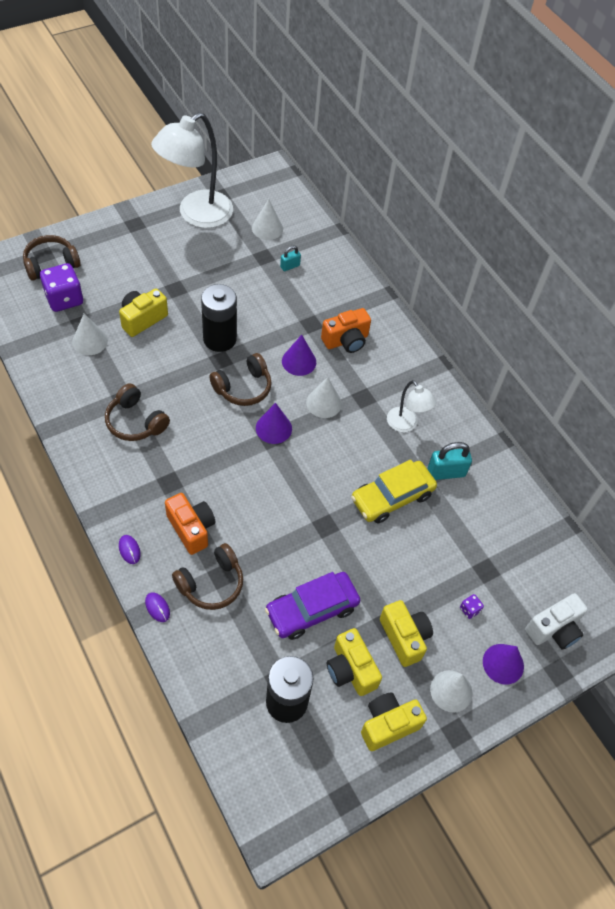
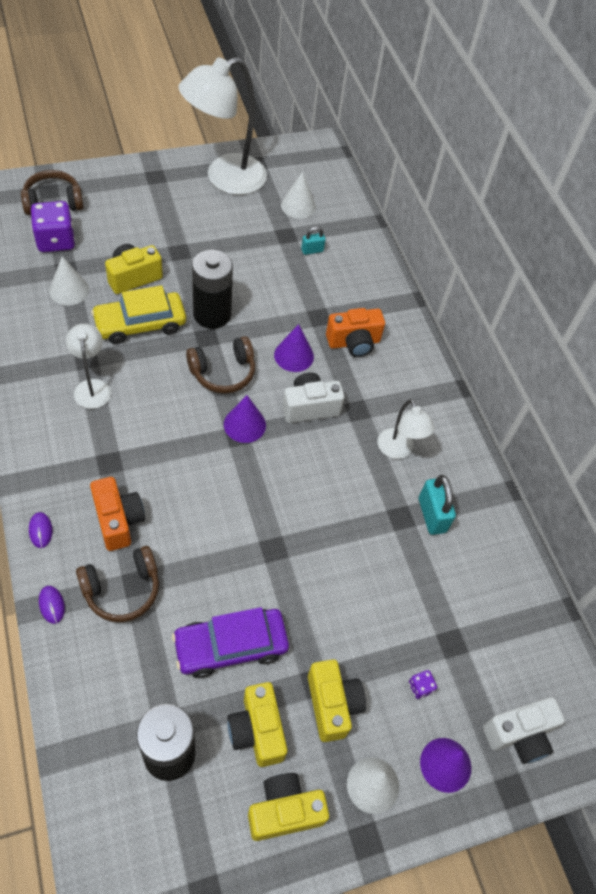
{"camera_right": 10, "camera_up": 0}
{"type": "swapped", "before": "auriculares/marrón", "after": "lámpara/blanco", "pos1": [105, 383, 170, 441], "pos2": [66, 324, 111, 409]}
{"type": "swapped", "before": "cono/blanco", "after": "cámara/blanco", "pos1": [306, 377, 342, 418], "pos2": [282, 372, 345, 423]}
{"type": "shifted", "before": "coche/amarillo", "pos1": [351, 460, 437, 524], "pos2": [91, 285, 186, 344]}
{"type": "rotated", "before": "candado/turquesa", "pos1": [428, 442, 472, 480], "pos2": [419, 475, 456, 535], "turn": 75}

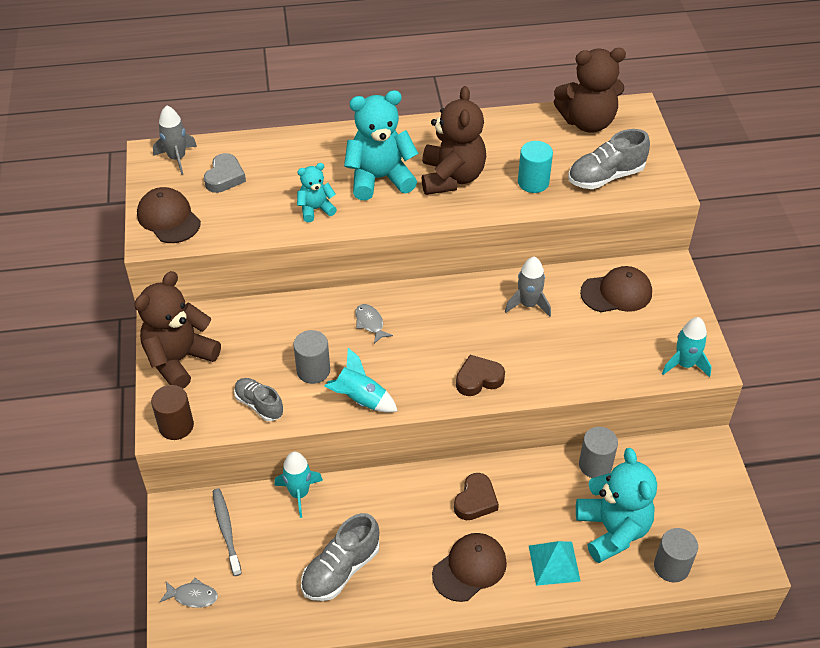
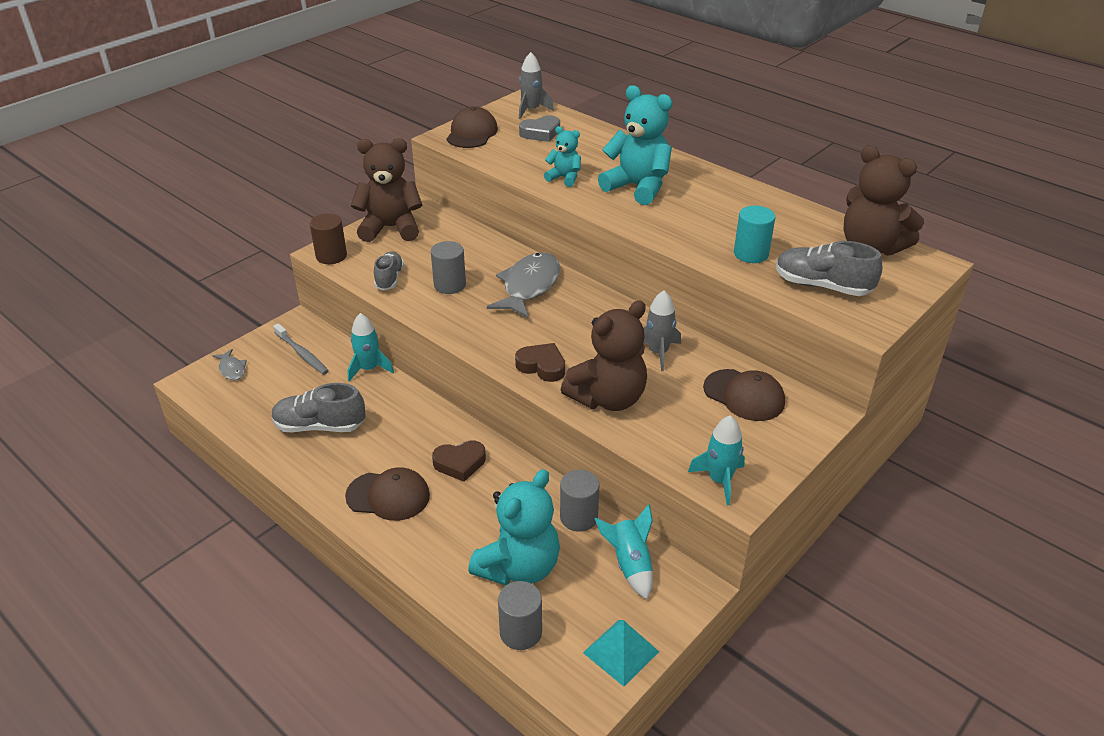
{"camera_right": 50, "camera_up": -10}
{"type": "rotated", "before": "cepillo de dientes/gris", "pos1": [213, 489, 242, 576], "pos2": [273, 323, 329, 375], "turn": 105}
{"type": "shifted", "before": "cohete/turquesa", "pos1": [324, 348, 398, 413], "pos2": [595, 504, 653, 600]}
{"type": "scaled", "before": "pez/gris", "pos1": [355, 304, 393, 344], "pos2": [487, 252, 560, 319], "scale": 2.1}
{"type": "shifted", "before": "osito/marrón", "pos1": [422, 86, 486, 195], "pos2": [561, 301, 647, 411]}
{"type": "shifted", "before": "pirámide/turquesa", "pos1": [529, 541, 581, 586], "pos2": [583, 620, 659, 686]}

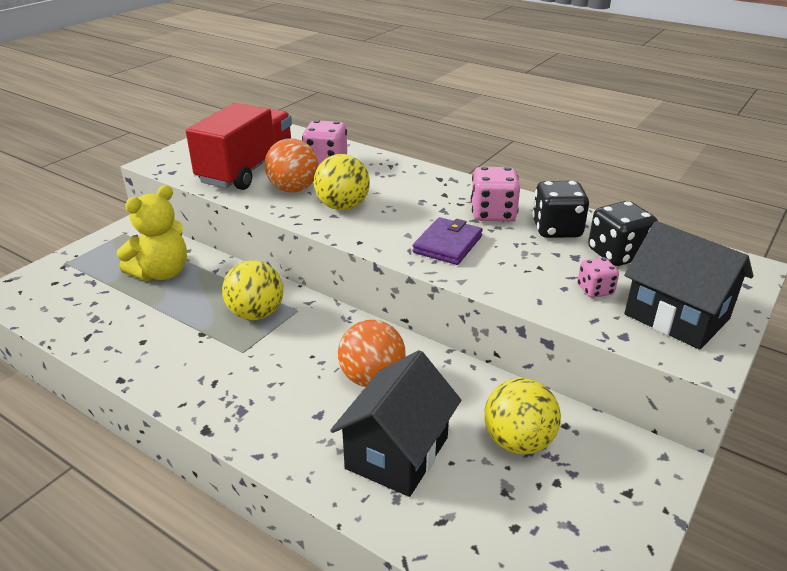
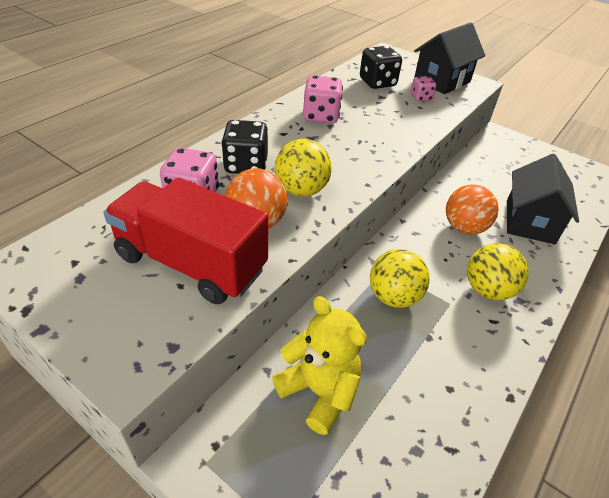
{"camera_right": -90, "camera_up": 10}
{"type": "rotated", "before": "casa/negro", "pos1": [330, 350, 461, 497], "pos2": [507, 154, 579, 244], "turn": 75}
{"type": "gone", "before": "cartera/morado", "pos1": [412, 217, 483, 265]}
{"type": "shifted", "before": "pelota/amarillo", "pos1": [484, 378, 561, 455], "pos2": [467, 243, 529, 300]}
{"type": "shifted", "before": "dado/negro", "pos1": [532, 181, 589, 238], "pos2": [221, 120, 269, 174]}

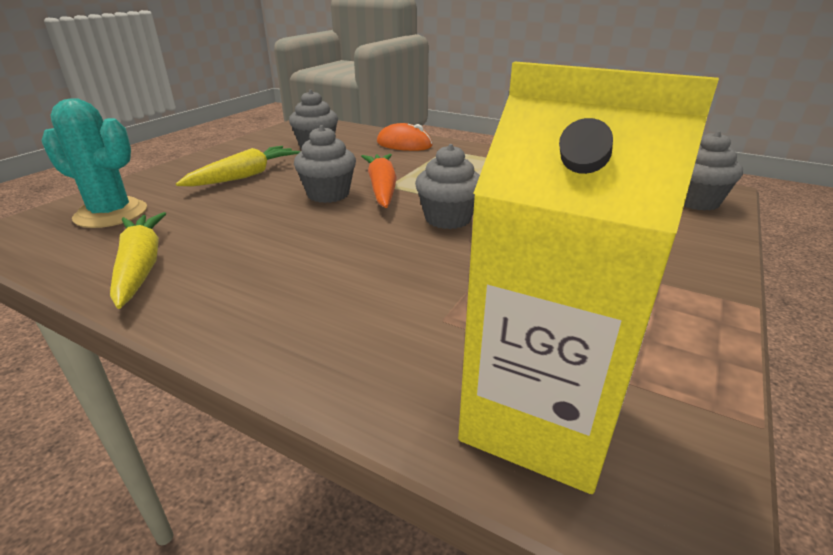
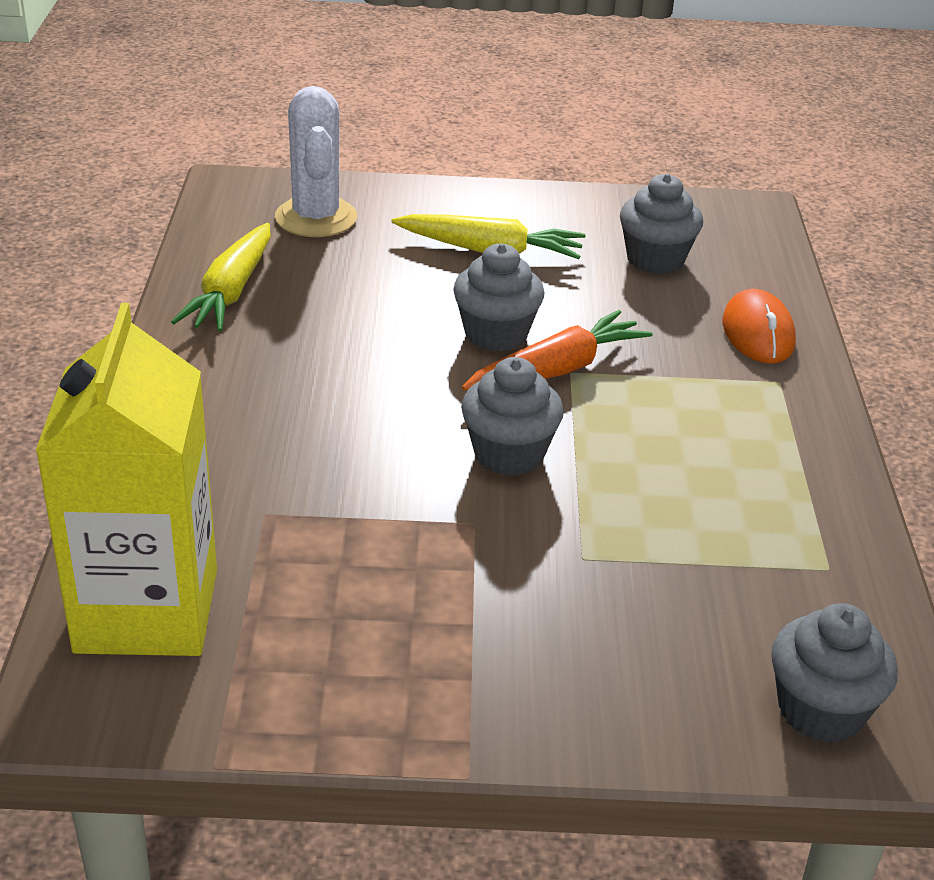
{"camera_right": 60, "camera_up": 5}
{"type": "repainted", "before": "cactus/turquesa", "after": "cactus/blanco", "pos1": [42, 98, 147, 228], "pos2": [275, 86, 357, 237]}
{"type": "rotated", "before": "zanahoria/amarillo", "pos1": [110, 212, 166, 309], "pos2": [171, 223, 271, 332], "turn": 150}

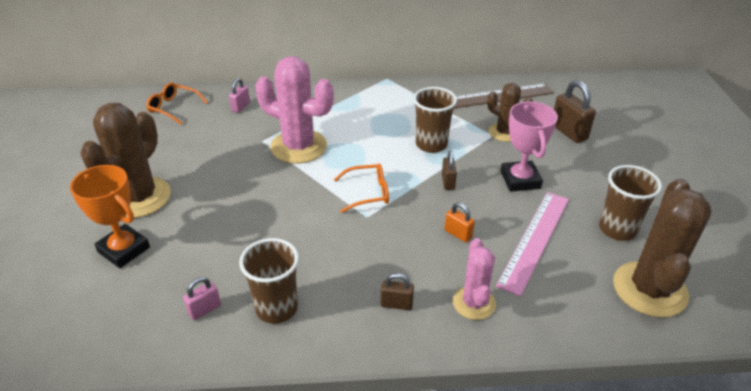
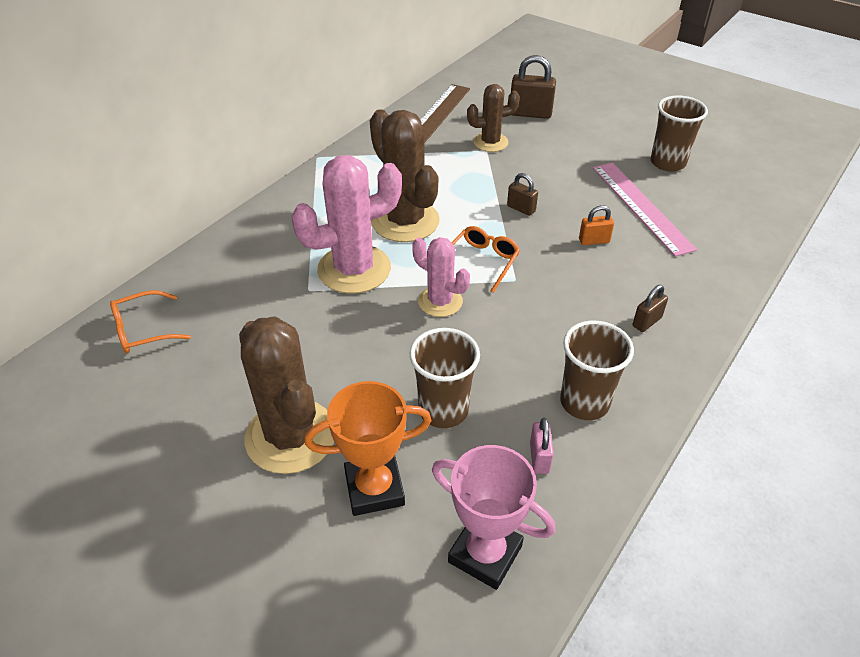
{"camera_right": -50, "camera_up": 5}
{"type": "gone", "before": "candado/rosa", "pos1": [229, 78, 250, 113]}
{"type": "shifted", "before": "vaso/marrón", "pos1": [413, 87, 457, 153], "pos2": [410, 328, 480, 428]}
{"type": "shifted", "before": "cactus/rosa", "pos1": [453, 238, 496, 320], "pos2": [412, 237, 470, 317]}
{"type": "shifted", "before": "trofeo/rosa", "pos1": [500, 102, 558, 192], "pos2": [432, 445, 555, 590]}
{"type": "shifted", "before": "cactus/marrón", "pos1": [613, 178, 712, 318], "pos2": [370, 109, 440, 242]}

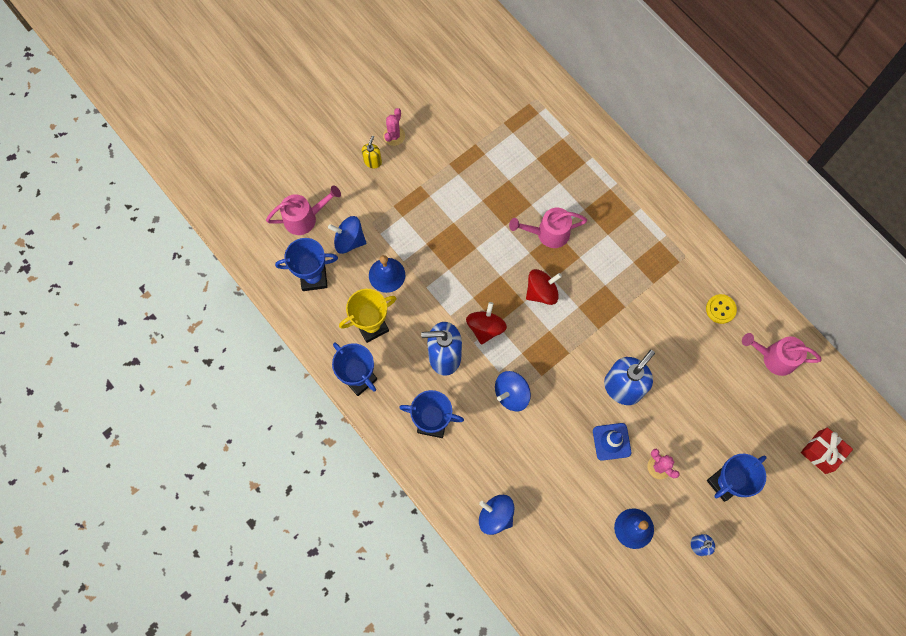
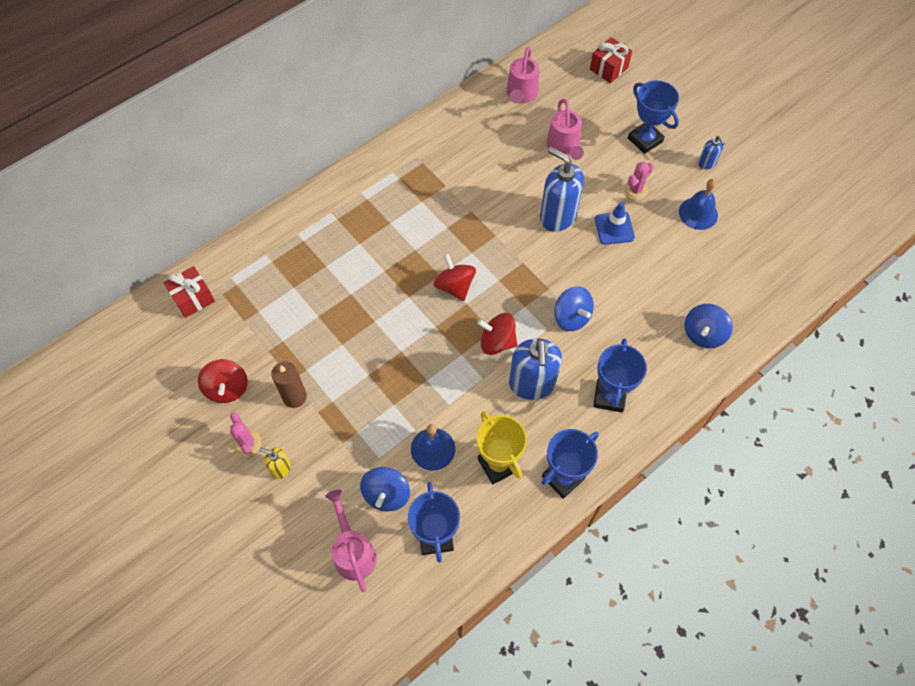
{"camera_right": -90, "camera_up": -10}
{"type": "rotated", "before": "cactus/rosa", "pos1": [383, 108, 405, 146], "pos2": [230, 412, 261, 457], "turn": 45}
{"type": "shifted", "before": "regadera/rosa", "pos1": [509, 208, 587, 248], "pos2": [546, 99, 584, 160]}
{"type": "gone", "before": "botón/amarillo", "pos1": [706, 294, 737, 324]}
{"type": "new", "after": "regalo/rojo", "pos2": [164, 266, 215, 318]}
{"type": "new", "after": "peonza/rojo", "pos2": [198, 359, 248, 403]}
{"type": "new", "after": "vela/marrón", "pos2": [271, 361, 307, 408]}

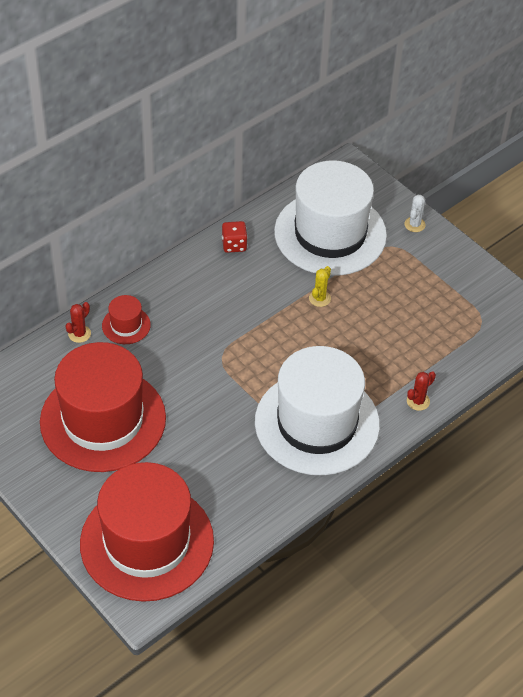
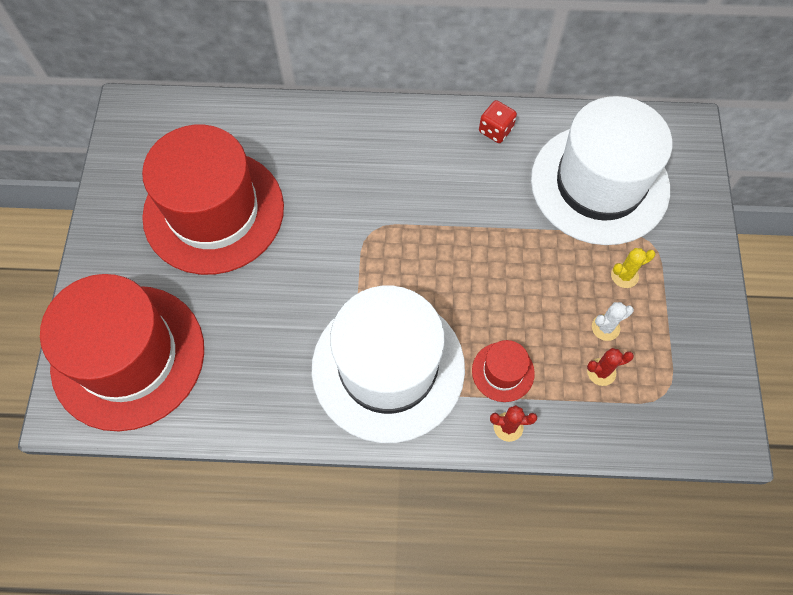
{"camera_right": 45, "camera_up": 15}
{"type": "shifted", "before": "cactus/rojo", "pos1": [65, 302, 91, 343], "pos2": [587, 348, 634, 386]}
{"type": "shifted", "before": "sombrero/rojo", "pos1": [102, 295, 151, 344], "pos2": [472, 340, 535, 402]}
{"type": "shifted", "before": "cactus/amarillo", "pos1": [309, 266, 331, 307], "pos2": [611, 248, 656, 288]}
{"type": "shifted", "before": "cactus/blanco", "pos1": [404, 195, 426, 232], "pos2": [592, 302, 634, 341]}

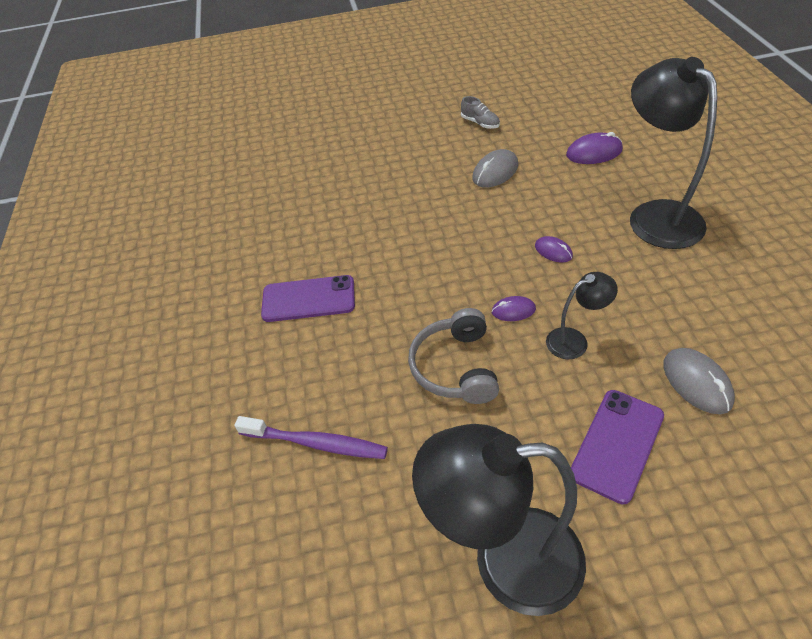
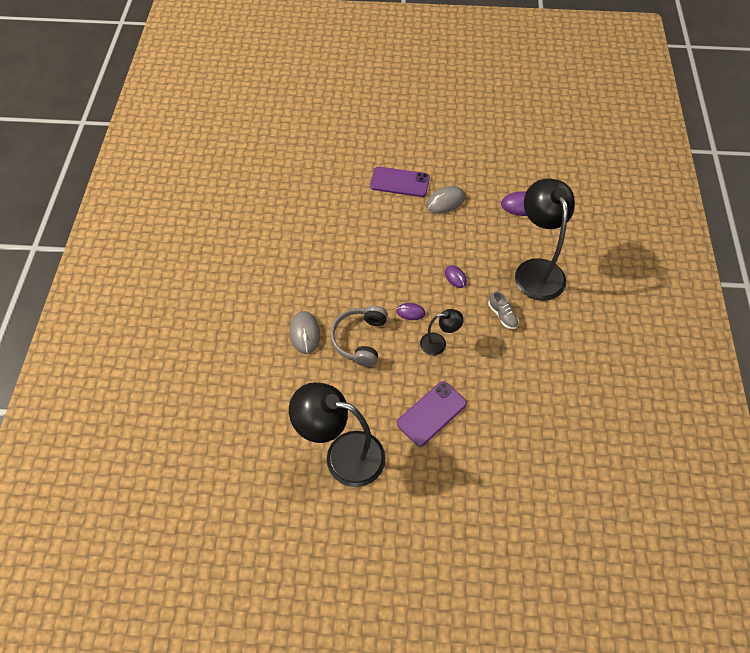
{"camera_right": 10, "camera_up": 10}
{"type": "gone", "before": "cepillo de dientes/morado", "pos1": [234, 416, 388, 459]}
{"type": "shifted", "before": "móvil/morado", "pos1": [261, 275, 355, 322], "pos2": [370, 166, 430, 197]}
{"type": "shifted", "before": "zapato/gris", "pos1": [461, 96, 500, 129], "pos2": [488, 291, 519, 329]}
{"type": "shifted", "before": "ratón/gris", "pos1": [663, 348, 735, 414], "pos2": [290, 311, 320, 354]}

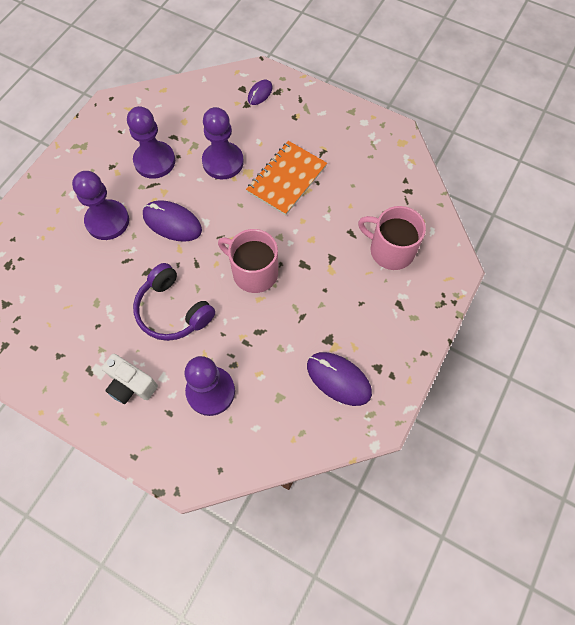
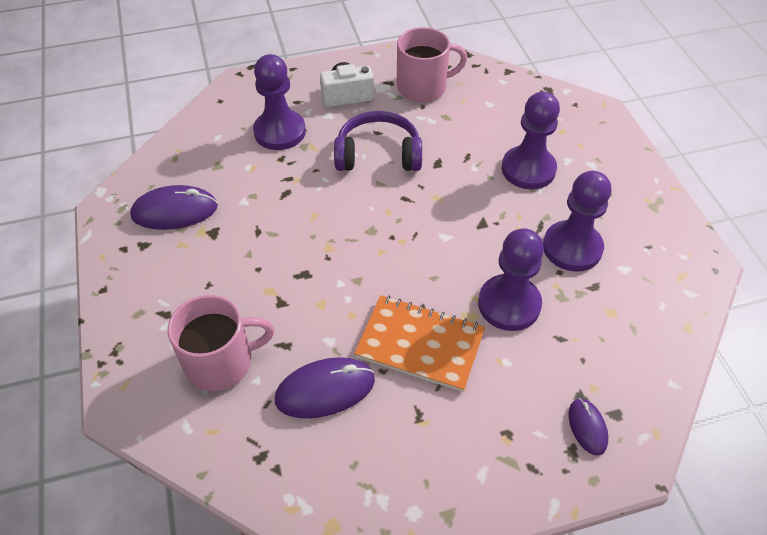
{"camera_right": 135, "camera_up": -15}
{"type": "shifted", "before": "ratón/morado", "pos1": [143, 200, 202, 242], "pos2": [275, 357, 375, 419]}
{"type": "shifted", "before": "taza/rosa", "pos1": [218, 229, 278, 293], "pos2": [397, 27, 467, 102]}
{"type": "rotated", "before": "cuaderno/naranja", "pos1": [246, 141, 327, 216], "pos2": [354, 295, 485, 392], "turn": -60}

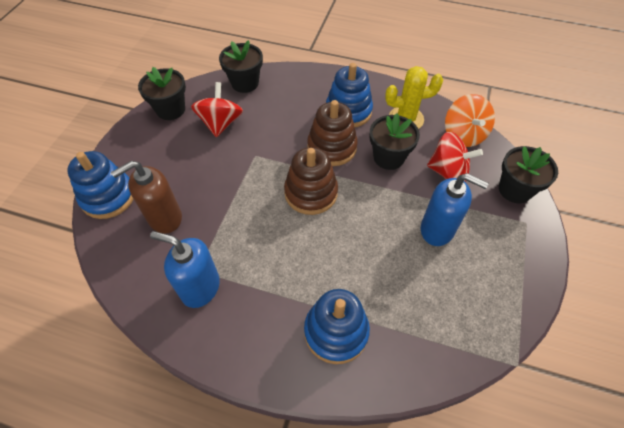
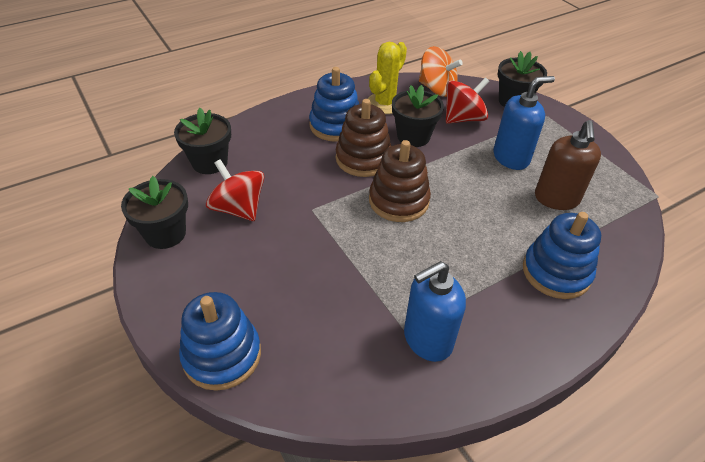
{"camera_right": -50, "camera_up": -10}
{"type": "shifted", "before": "dispensador de jabón/marrón", "pos1": [111, 161, 182, 234], "pos2": [535, 120, 601, 210]}

